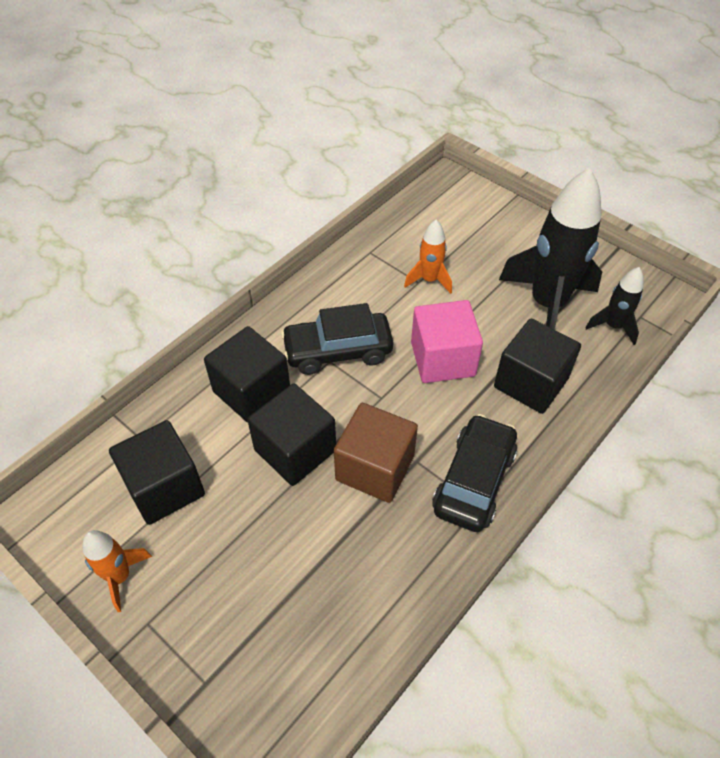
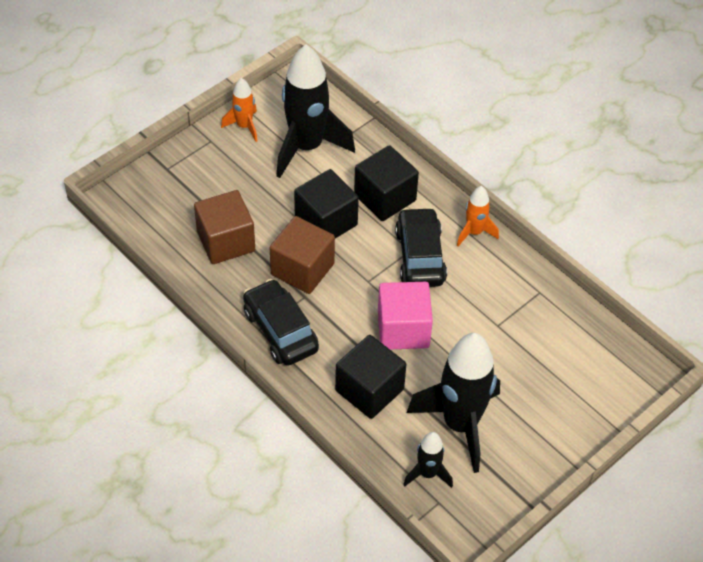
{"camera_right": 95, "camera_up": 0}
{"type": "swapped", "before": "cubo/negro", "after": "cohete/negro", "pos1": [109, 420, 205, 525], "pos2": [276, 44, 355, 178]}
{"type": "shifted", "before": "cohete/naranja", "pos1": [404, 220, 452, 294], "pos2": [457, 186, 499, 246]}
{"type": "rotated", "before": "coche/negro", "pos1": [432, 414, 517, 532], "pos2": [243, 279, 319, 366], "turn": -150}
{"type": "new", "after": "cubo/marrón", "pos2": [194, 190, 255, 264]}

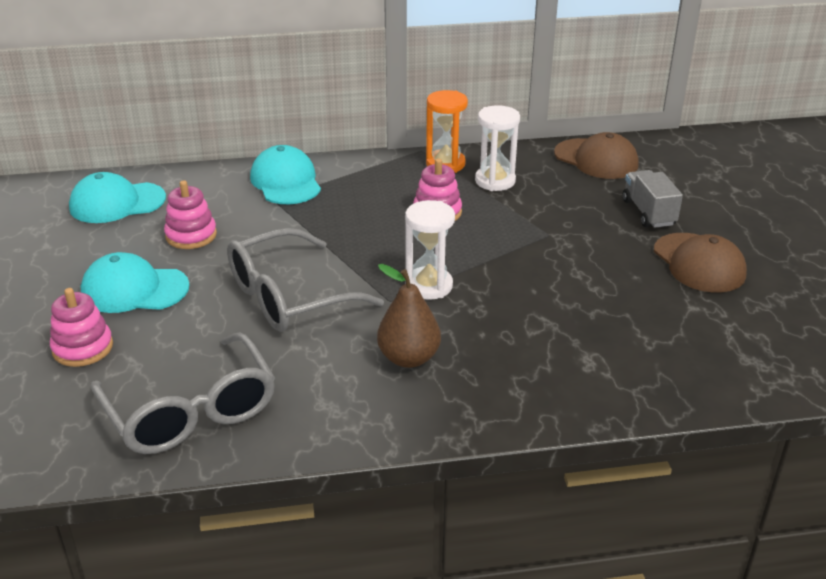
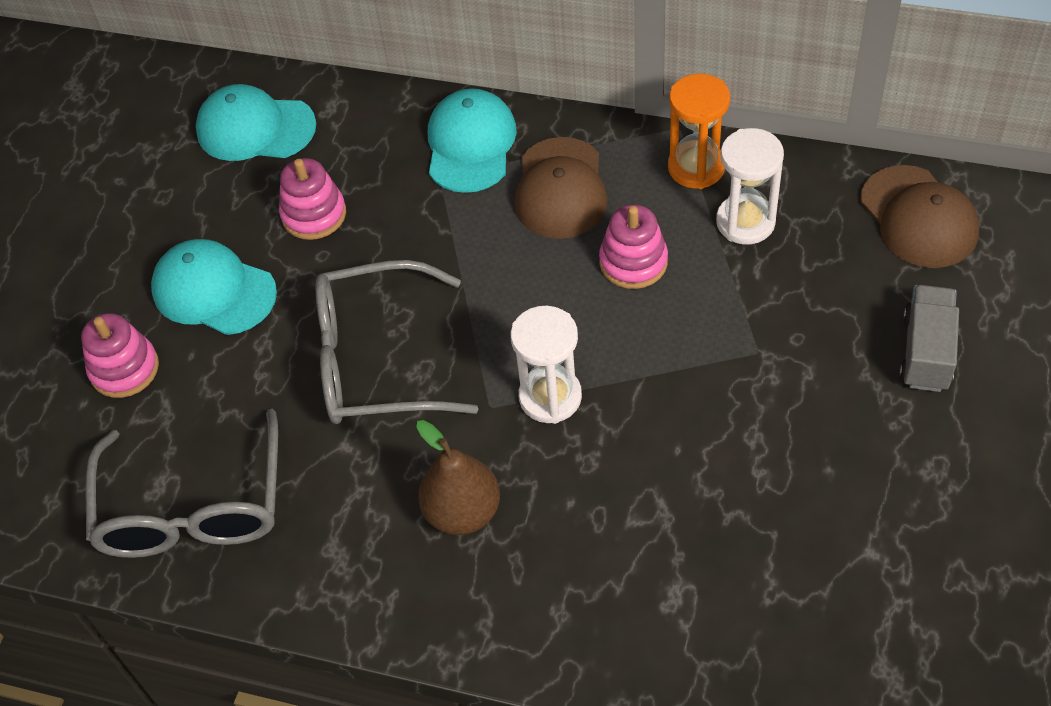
{"camera_right": 30, "camera_up": 20}
{"type": "shifted", "before": "gorra/marrón", "pos1": [654, 233, 747, 292], "pos2": [514, 137, 608, 239]}

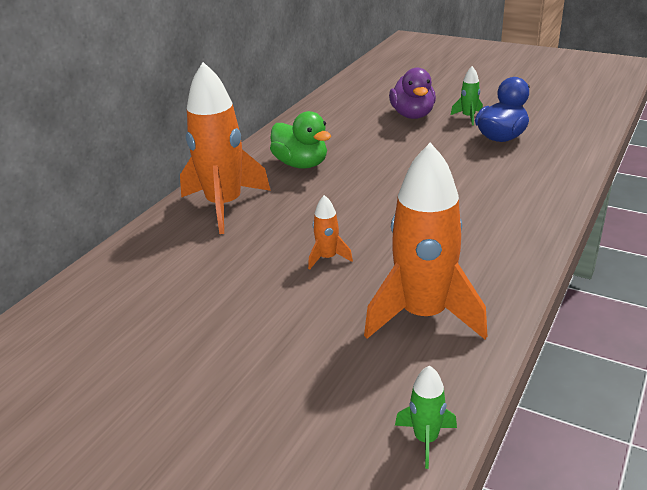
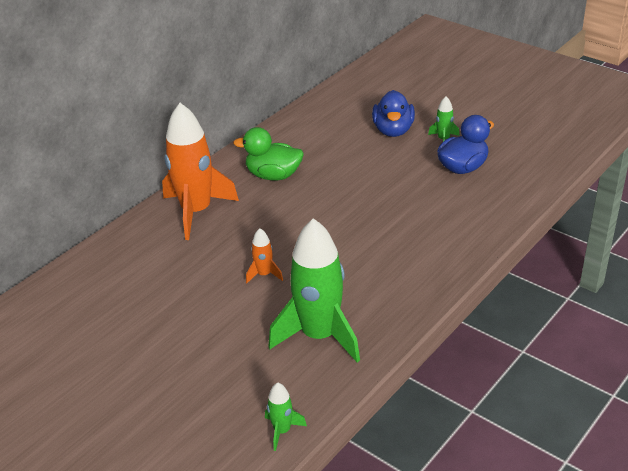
{"camera_right": 10, "camera_up": 5}
{"type": "rotated", "before": "pato/verde", "pos1": [270, 111, 331, 169], "pos2": [233, 127, 304, 180], "turn": 135}
{"type": "repainted", "before": "cohete/naranja", "after": "cohete/verde", "pos1": [364, 143, 487, 339], "pos2": [268, 218, 360, 363]}
{"type": "repainted", "before": "pato/morado", "after": "pato/azul", "pos1": [389, 67, 436, 119], "pos2": [372, 90, 415, 137]}

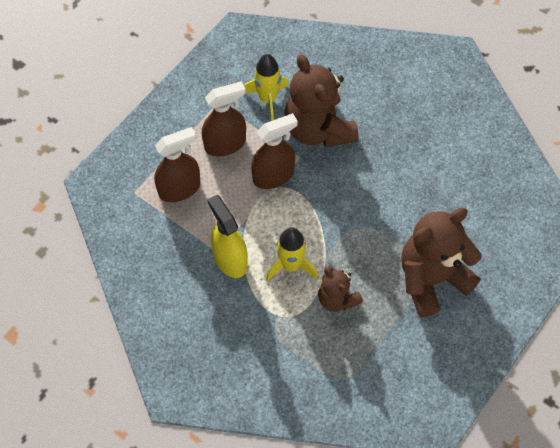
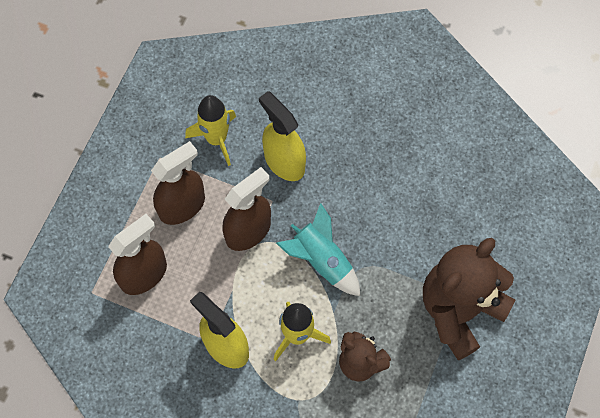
{"camera_right": -15, "camera_up": 5}
{"type": "swapped", "before": "osito/marrón", "after": "pulverizador/amarillo", "pos1": [284, 54, 359, 147], "pos2": [259, 91, 306, 181]}
{"type": "new", "after": "cohete/turquesa", "pos2": [276, 203, 360, 296]}

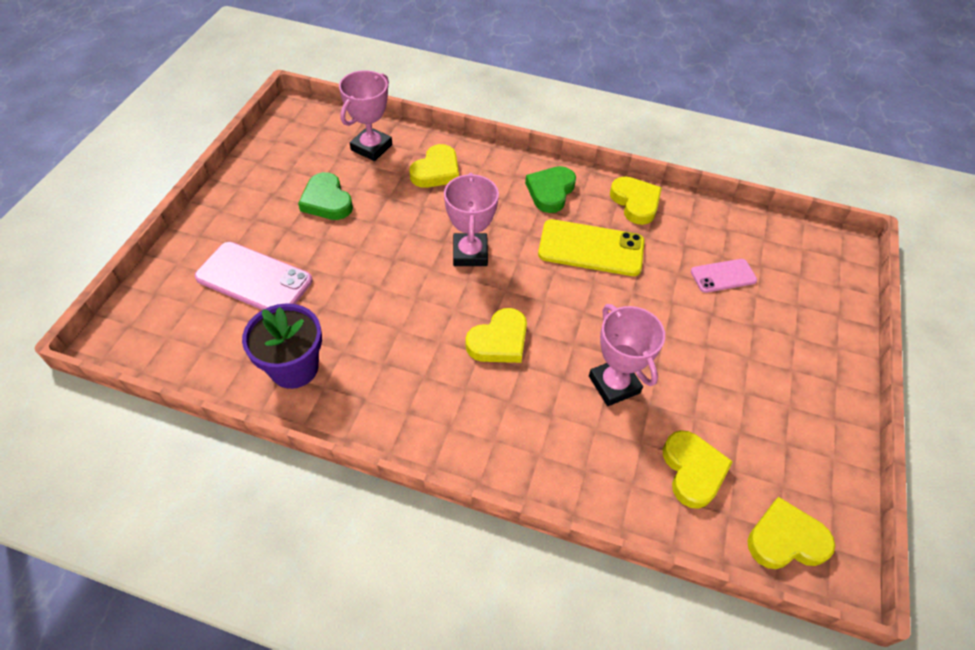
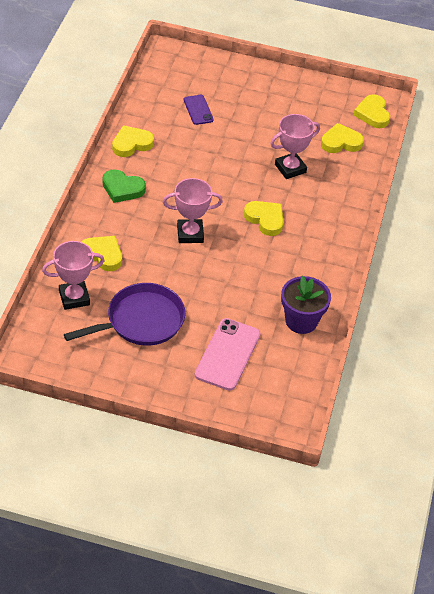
{"camera_right": -95, "camera_up": -5}
{"type": "swapped", "before": "corazón/verde", "after": "sartén/morado", "pos1": [298, 172, 353, 220], "pos2": [64, 283, 185, 346]}
{"type": "rotated", "before": "trofeo/rosa", "pos1": [339, 70, 392, 161], "pos2": [42, 241, 105, 310], "turn": -45}
{"type": "gone", "before": "móvil/amarillo", "pos1": [538, 219, 644, 276]}
{"type": "repainted", "before": "móvil/rosa", "after": "móvil/morado", "pos1": [691, 259, 757, 293], "pos2": [184, 95, 214, 125]}

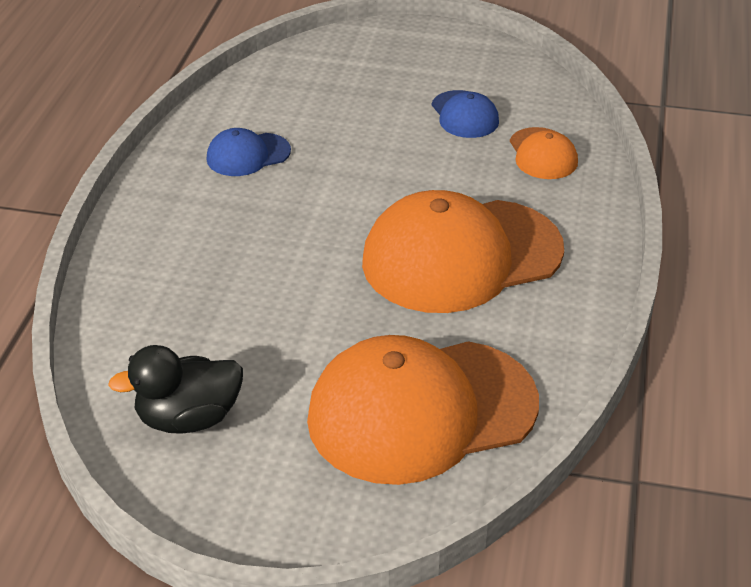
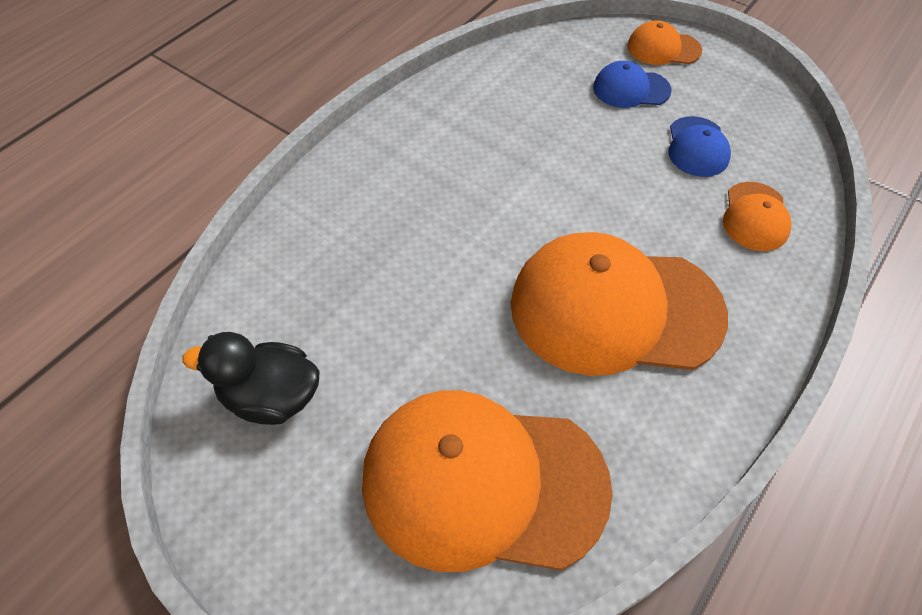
{"camera_right": 25, "camera_up": 15}
{"type": "shifted", "before": "gorra/azul", "pos1": [206, 128, 291, 176], "pos2": [593, 61, 671, 108]}
{"type": "new", "after": "gorra/naranja", "pos2": [627, 21, 702, 65]}

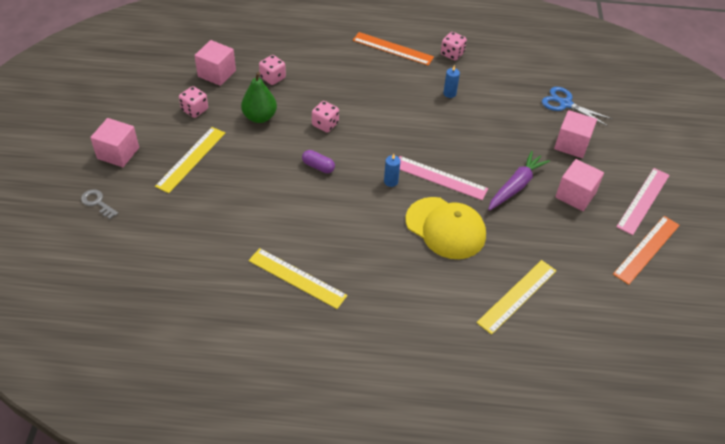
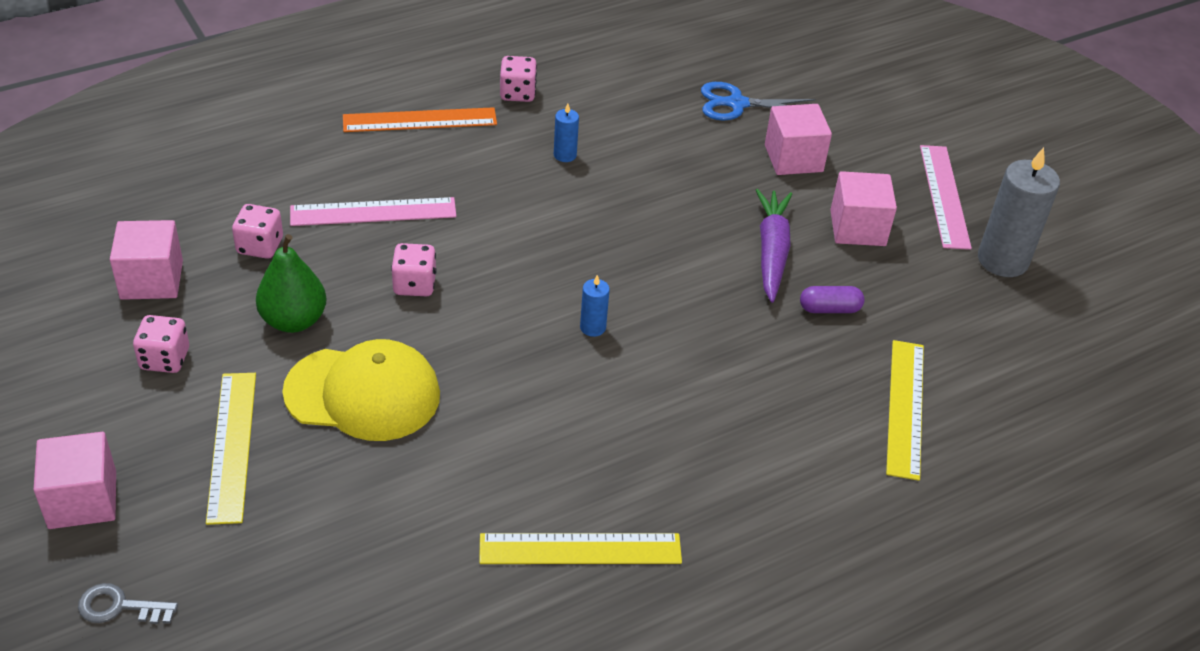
{"camera_right": -35, "camera_up": -5}
{"type": "shifted", "before": "cápsula/morado", "pos1": [302, 150, 335, 173], "pos2": [800, 286, 865, 313]}
{"type": "shifted", "before": "regla/rosa", "pos1": [399, 156, 488, 200], "pos2": [290, 197, 456, 226]}
{"type": "shifted", "before": "gorra/amarillo", "pos1": [406, 197, 486, 259], "pos2": [282, 339, 440, 441]}
{"type": "swapped", "before": "regla/naranja", "after": "vela/gris", "pos1": [613, 216, 680, 285], "pos2": [978, 147, 1060, 277]}

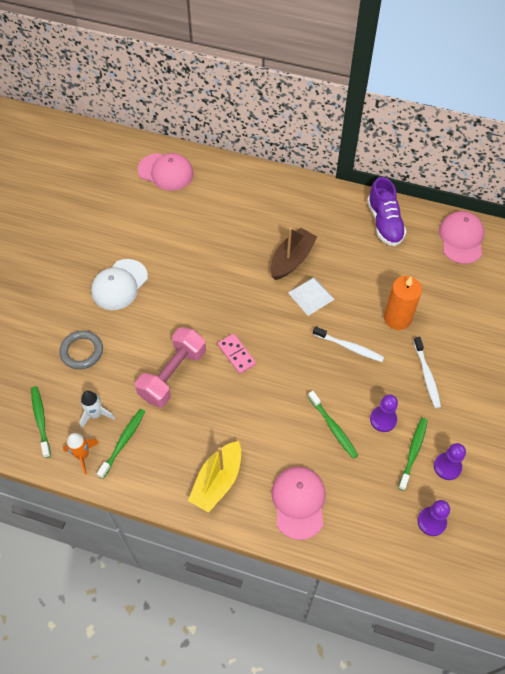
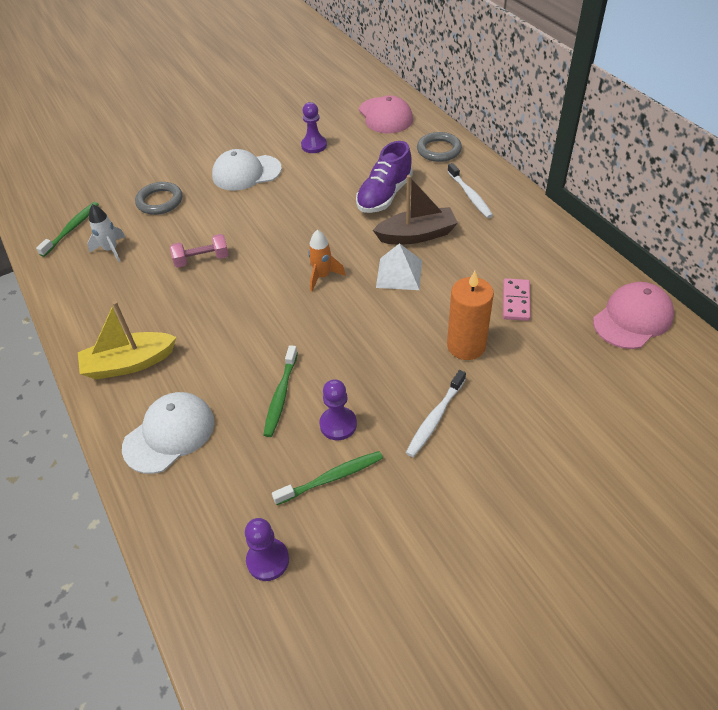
{"camera_right": 45, "camera_up": -10}
{"type": "shifted", "before": "cohete/naranja", "pos1": [63, 433, 99, 475], "pos2": [308, 230, 346, 292]}
{"type": "gone", "before": "cepillo de dientes/verde", "pos1": [97, 409, 145, 479]}
{"type": "scaled", "before": "mancuerna/rosa", "pos1": [135, 327, 206, 407], "pos2": [170, 234, 229, 268], "scale": 0.58}
{"type": "shifted", "before": "ficha de dominó/rosa", "pos1": [217, 334, 256, 374], "pos2": [503, 278, 531, 321]}
{"type": "repainted", "before": "gorra/rosa", "after": "gorra/blanco", "pos1": [271, 467, 326, 540], "pos2": [122, 392, 214, 474]}
{"type": "shifted", "before": "cepillo de dientes/blanco", "pos1": [313, 326, 384, 362], "pos2": [447, 163, 493, 218]}
{"type": "shifted", "before": "zapato/morado", "pos1": [367, 177, 407, 246], "pos2": [356, 141, 413, 213]}
{"type": "shifted", "before": "peón/morado", "pos1": [434, 443, 466, 480], "pos2": [301, 102, 327, 153]}
{"type": "new", "after": "anillo/gris", "pos2": [417, 132, 462, 162]}

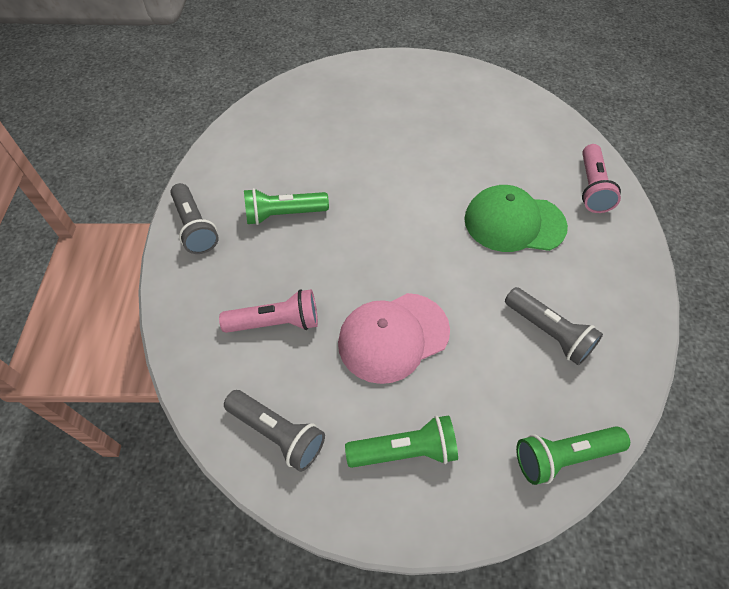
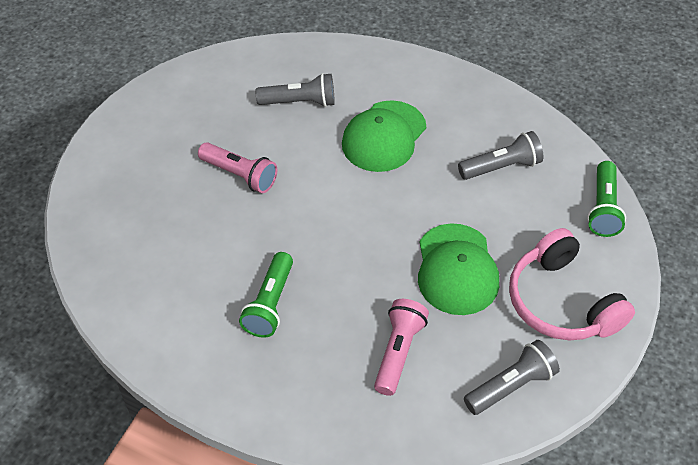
{"camera_right": -65, "camera_up": -5}
{"type": "shifted", "before": "lámpara de mano/gris", "pos1": [170, 183, 219, 254], "pos2": [256, 73, 335, 107]}
{"type": "repainted", "before": "gorra/rosa", "after": "gorra/verde", "pos1": [338, 293, 450, 384], "pos2": [418, 223, 499, 315]}
{"type": "swapped", "before": "lámpara de mano/verde", "after": "auriculares/rosa", "pos1": [345, 415, 458, 468], "pos2": [509, 228, 635, 341]}
{"type": "shifted", "before": "lámpara de mano/rosa", "pos1": [582, 144, 621, 213], "pos2": [198, 142, 277, 193]}

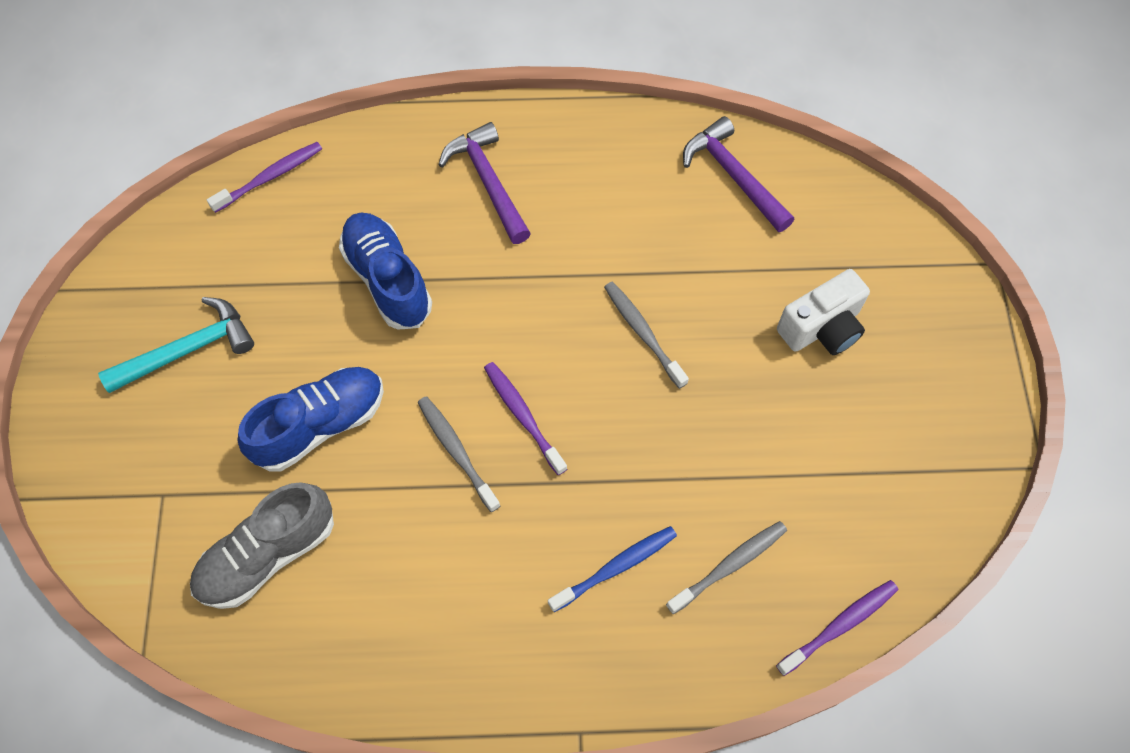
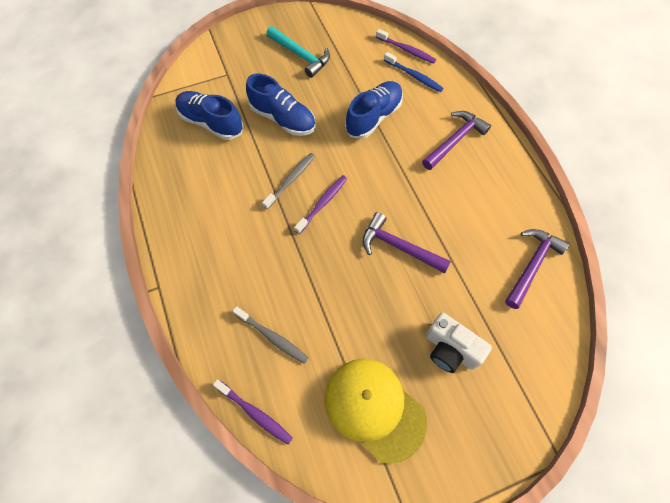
{"camera_right": 70, "camera_up": 0}
{"type": "repainted", "before": "zapato/gris", "after": "zapato/azul", "pos1": [190, 482, 334, 609], "pos2": [176, 91, 243, 140]}
{"type": "shifted", "before": "cepillo de dientes/azul", "pos1": [548, 526, 677, 612], "pos2": [384, 52, 444, 92]}
{"type": "swapped", "before": "cepillo de dientes/gris", "after": "martillo/morado", "pos1": [604, 282, 689, 389], "pos2": [363, 212, 451, 273]}
{"type": "new", "after": "gorra/amarillo", "pos2": [324, 358, 427, 464]}

